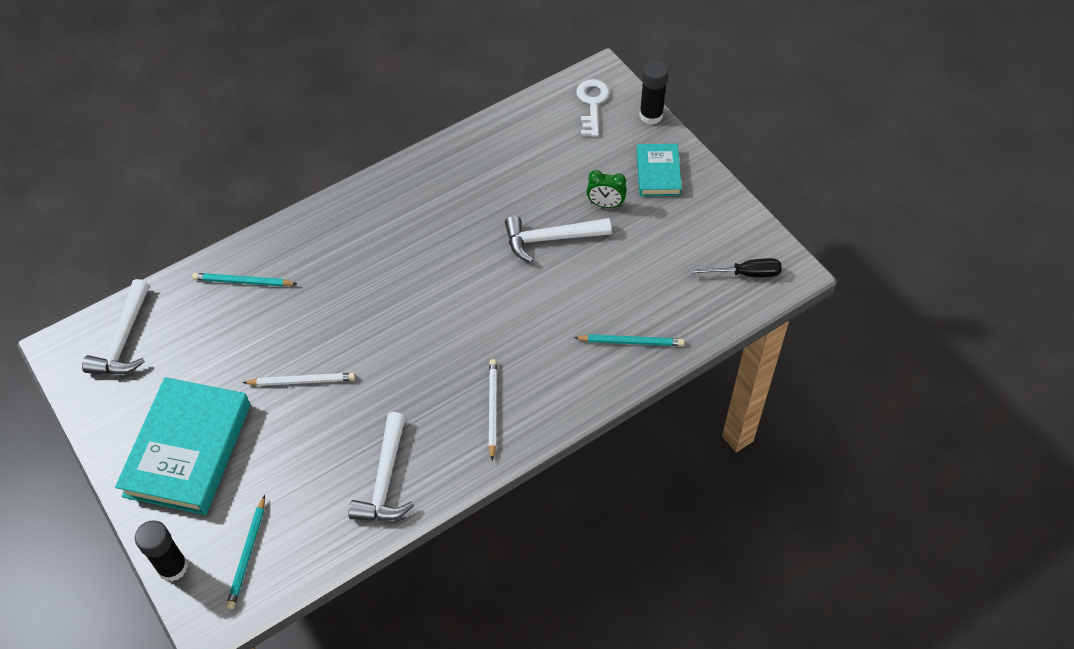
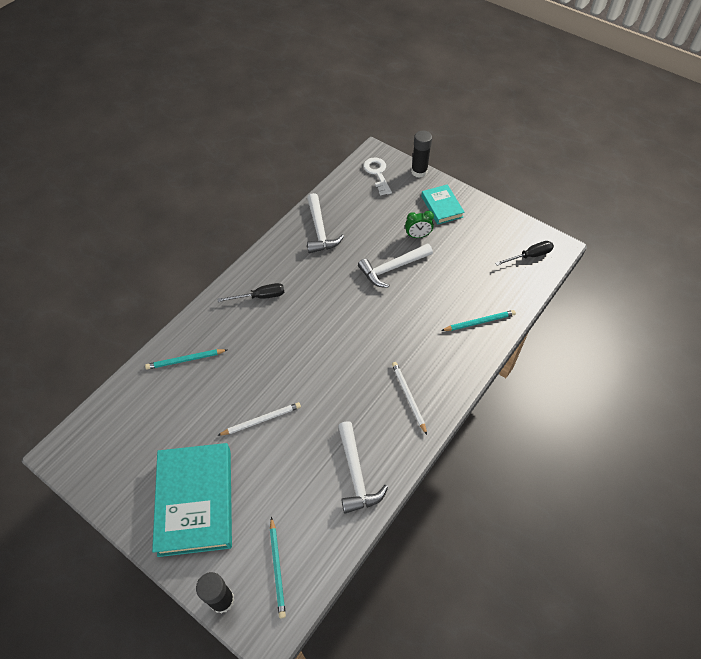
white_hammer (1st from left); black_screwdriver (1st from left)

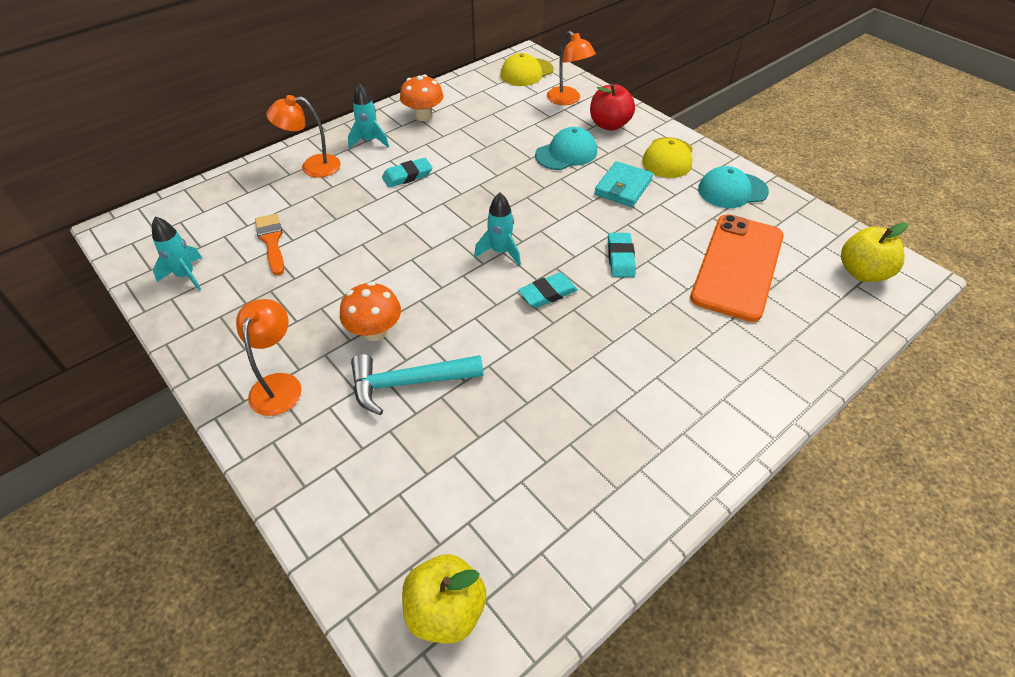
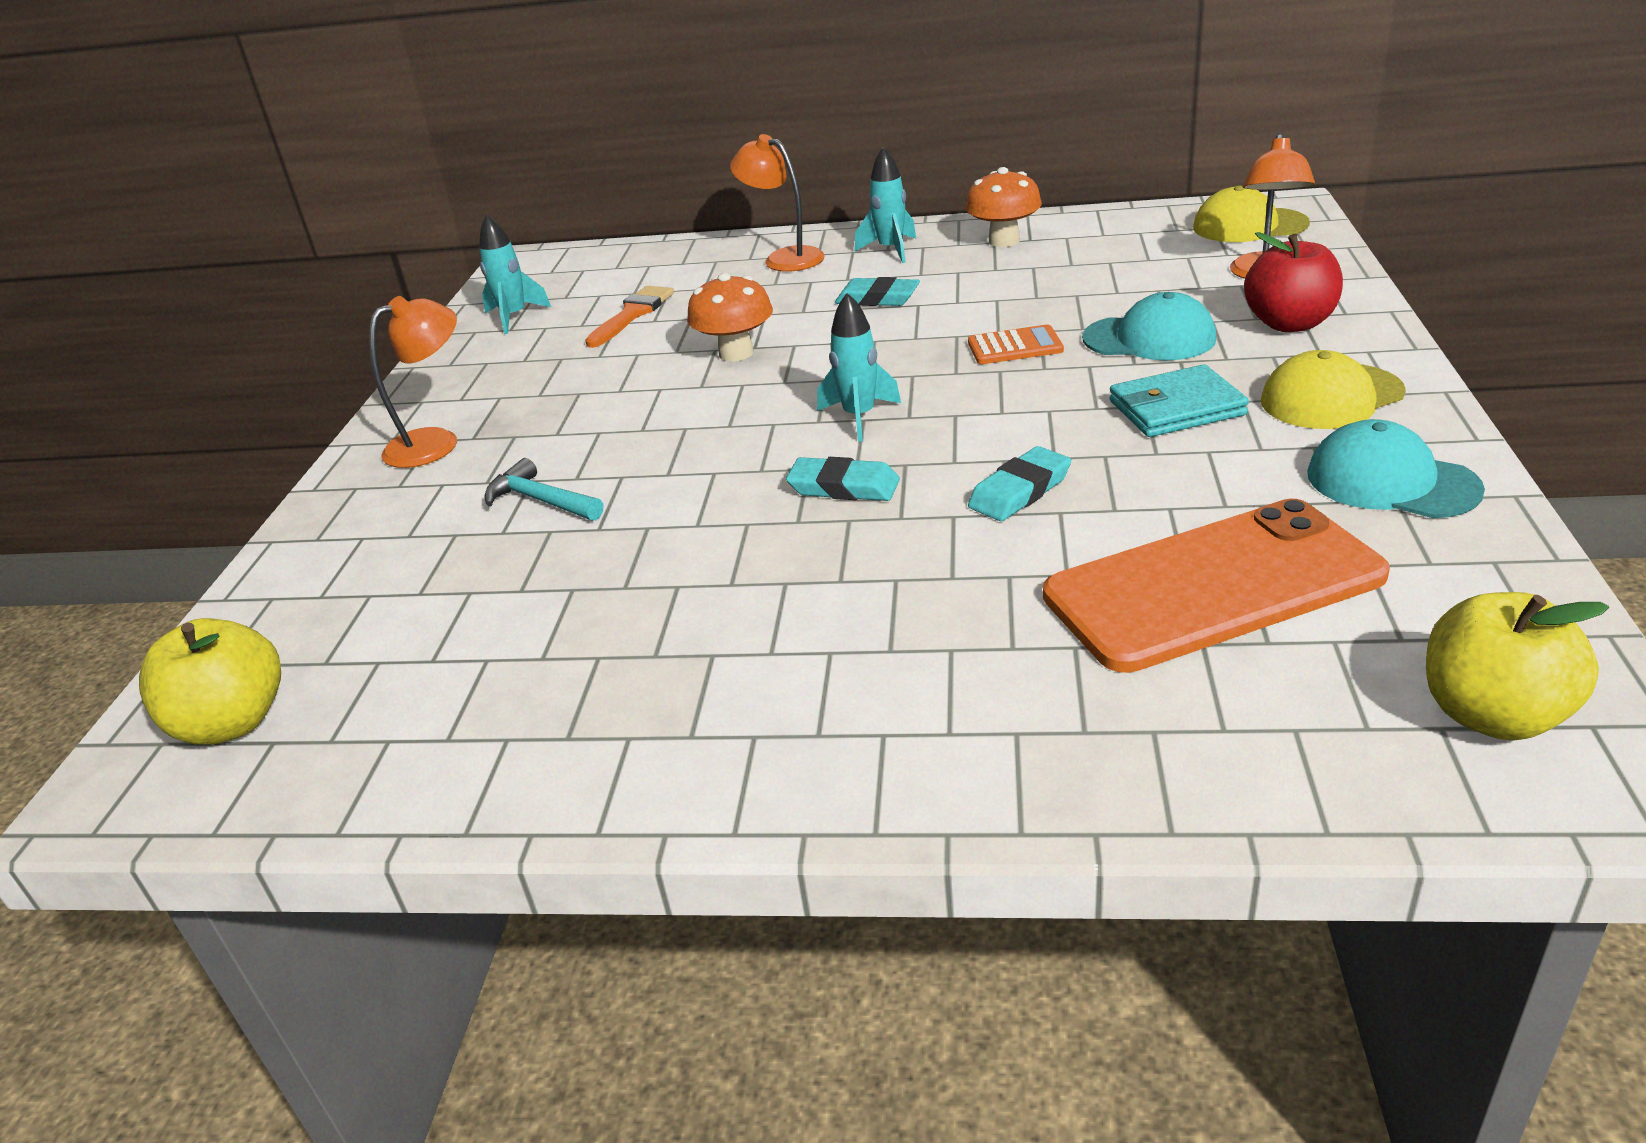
orange_mushroom (1st from left); turquoise_hammer; orange_calculator

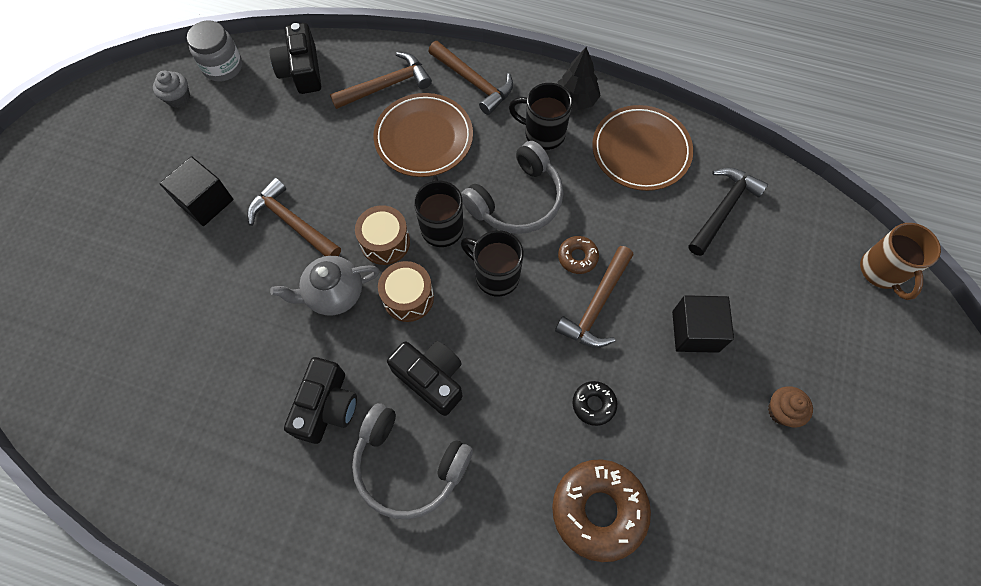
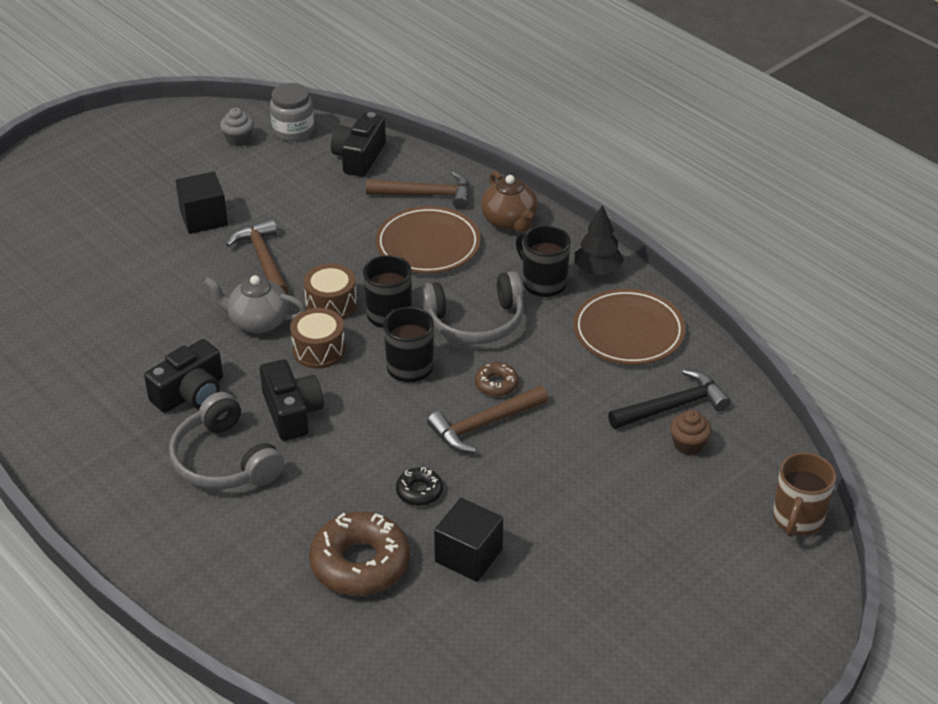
brown_teapot; black_cube (2nd from left); brown_cupcake

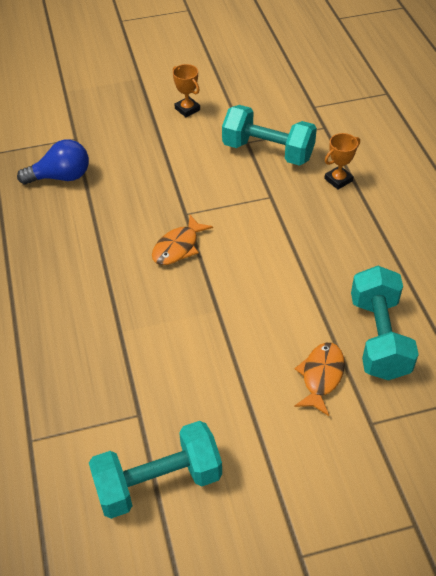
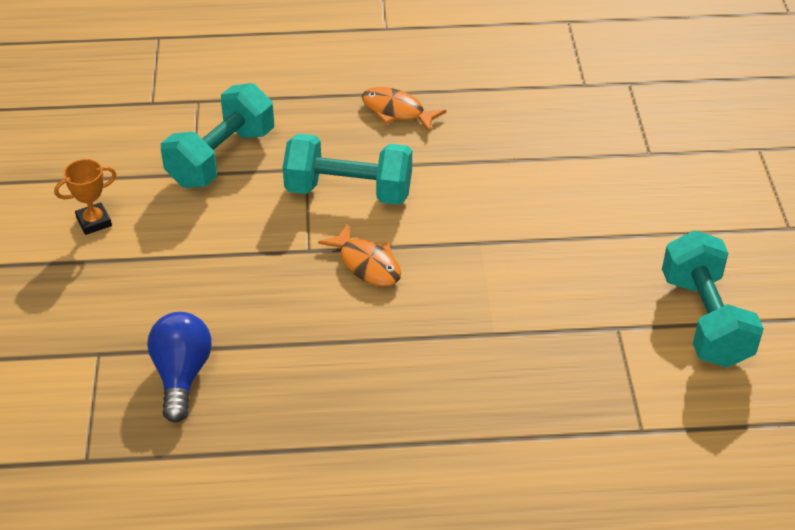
orange_trophy (2nd from left in the first image); turquoise_dumbbell (2nd from left); orange_fish (2nd from left)

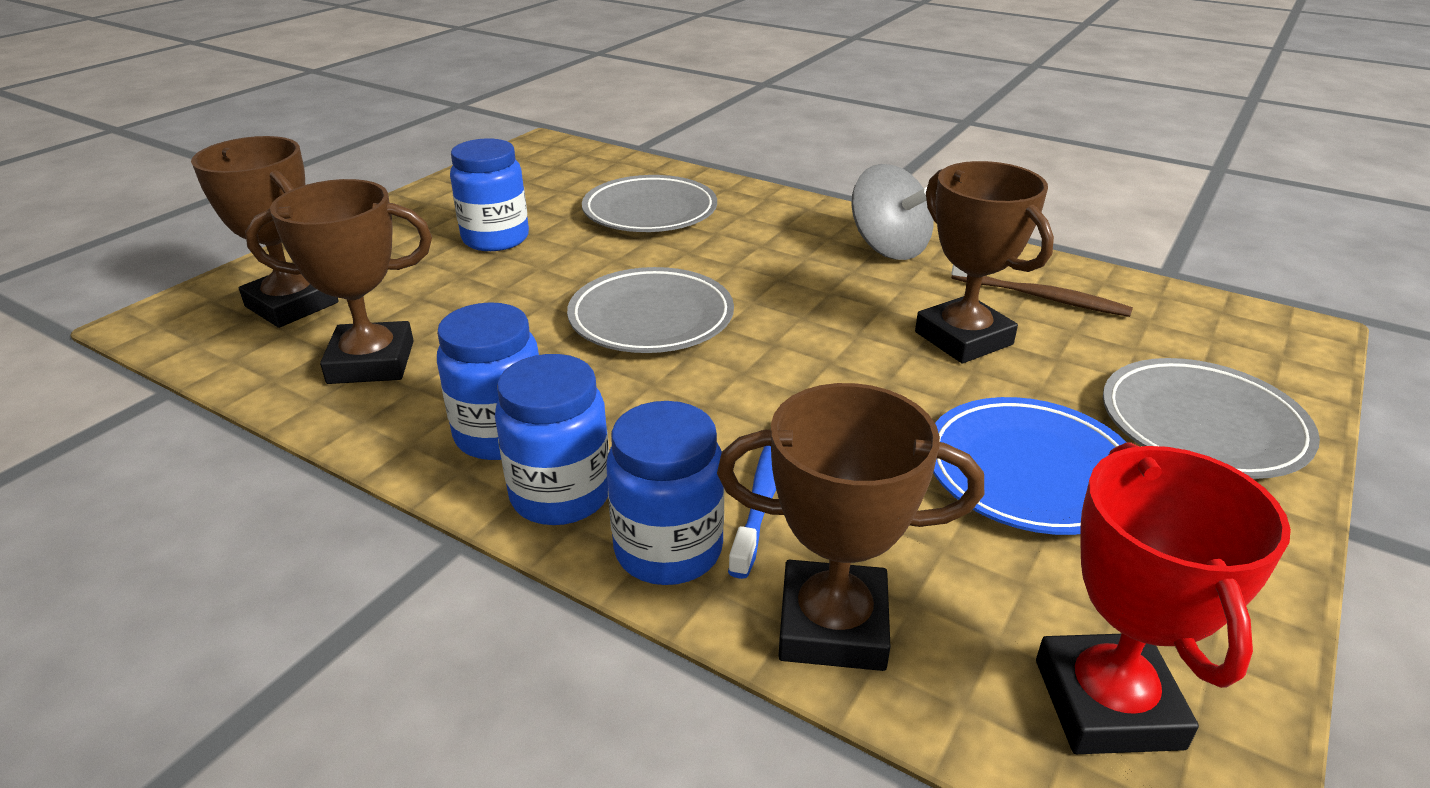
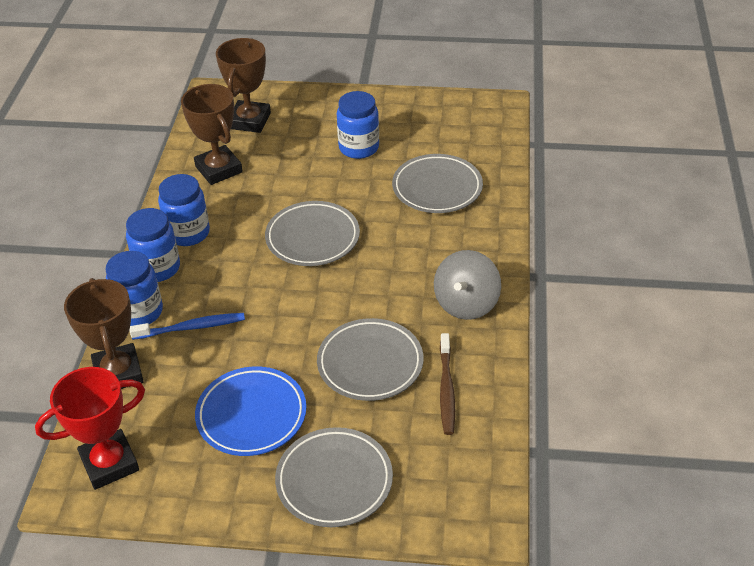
grey_plate (3rd from left)

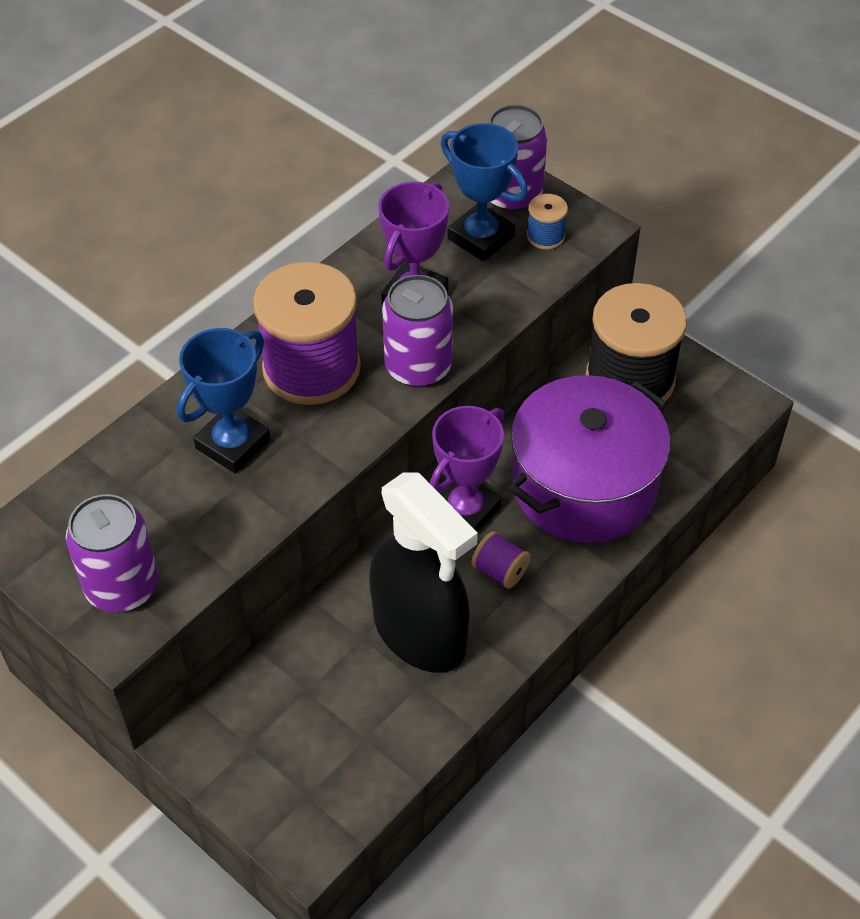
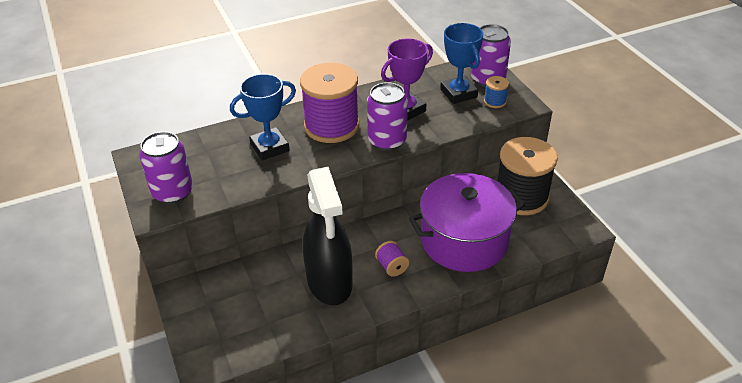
purple_trophy (2nd from left in the first image)

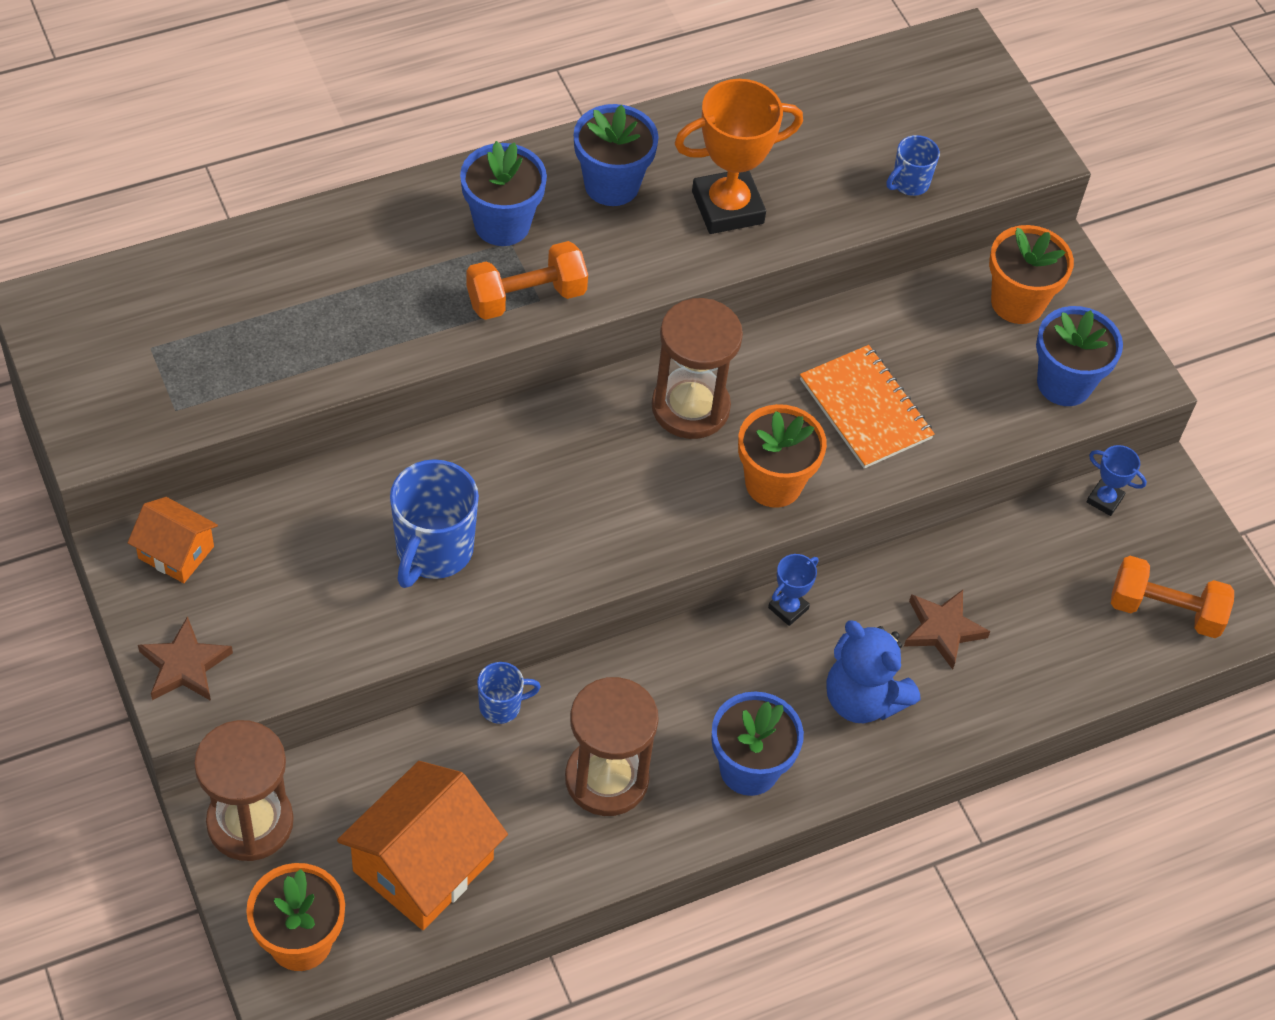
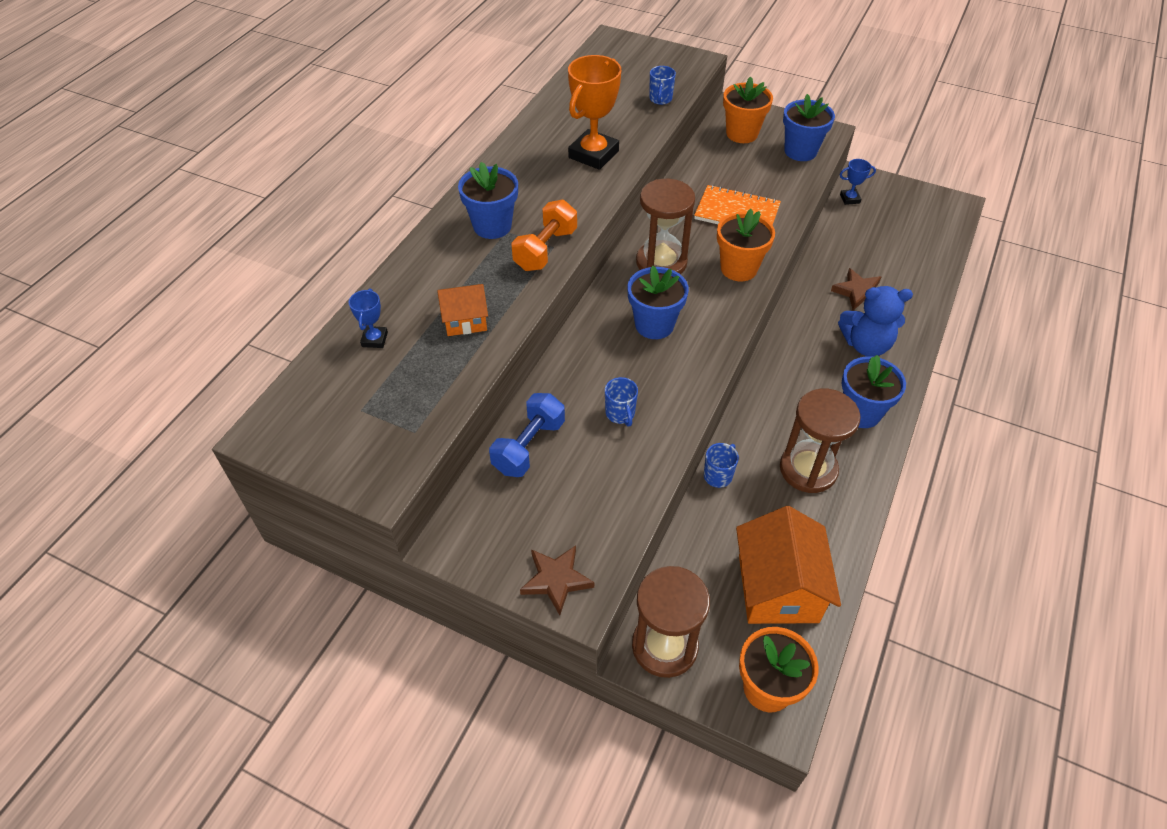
blue_flower_pot (2nd from left); blue_mug (1st from left); orange_house (1st from left); blue_trophy (1st from left); orange_dumbbell (2nd from left in the first image); blue_dumbbell

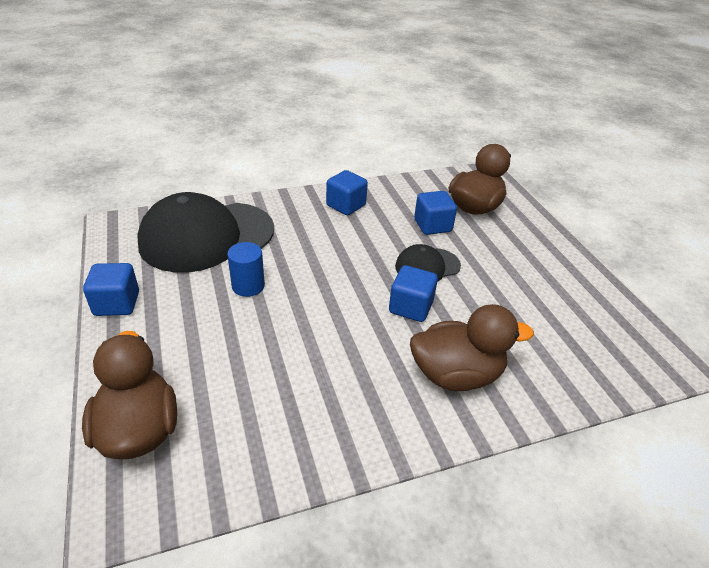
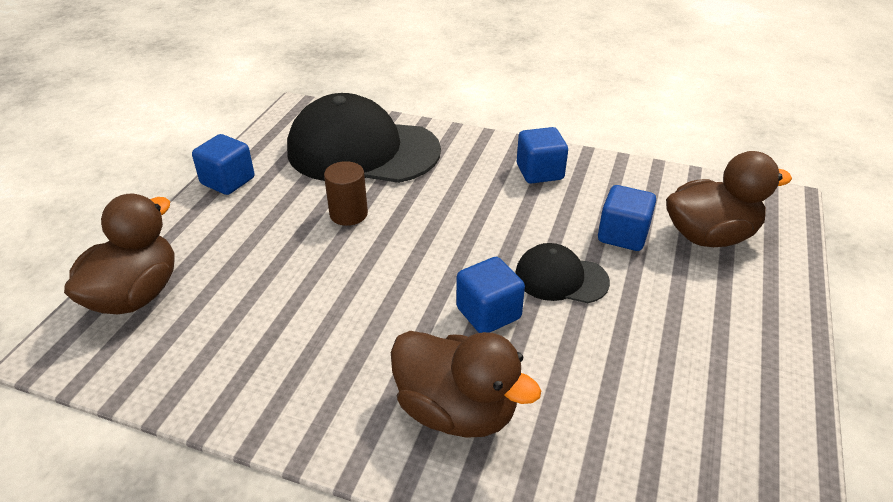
brown_cylinder

